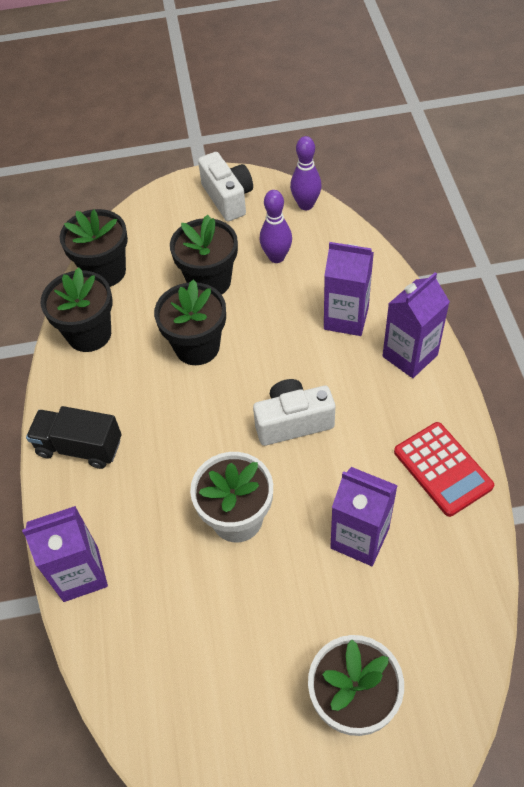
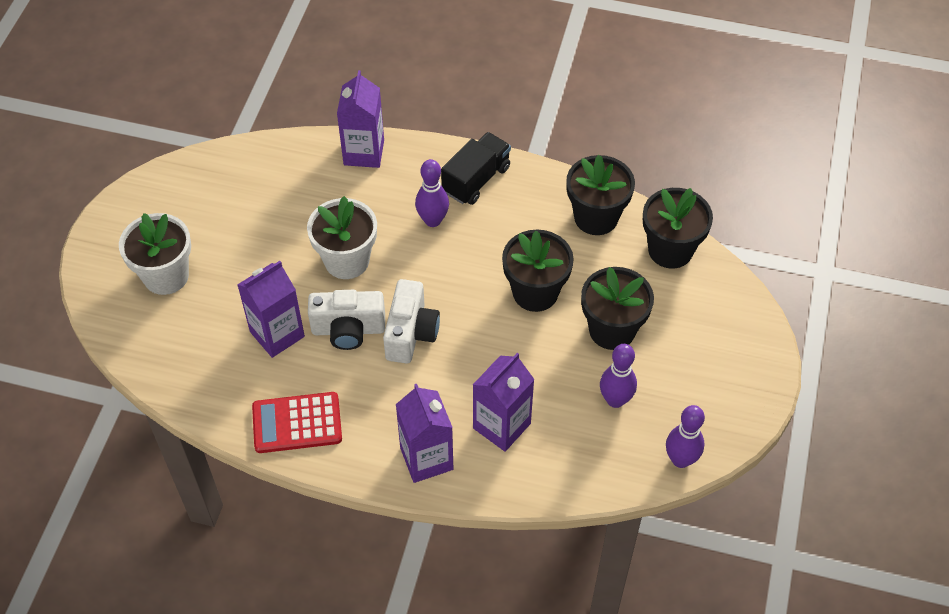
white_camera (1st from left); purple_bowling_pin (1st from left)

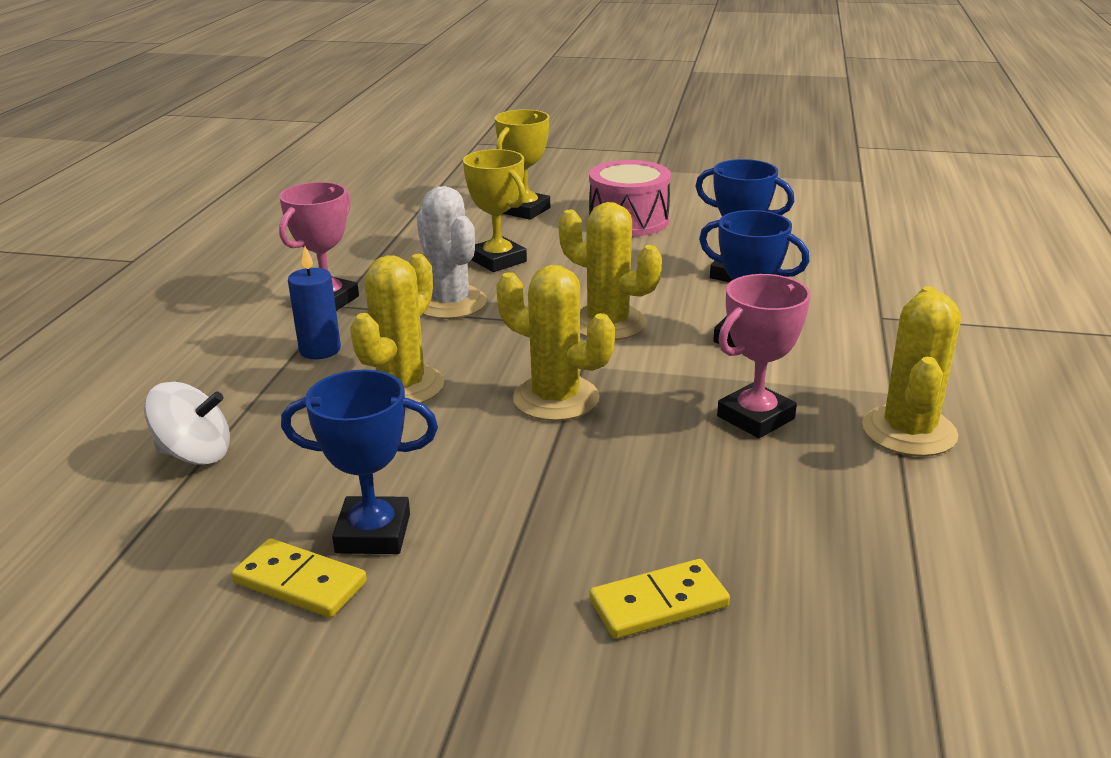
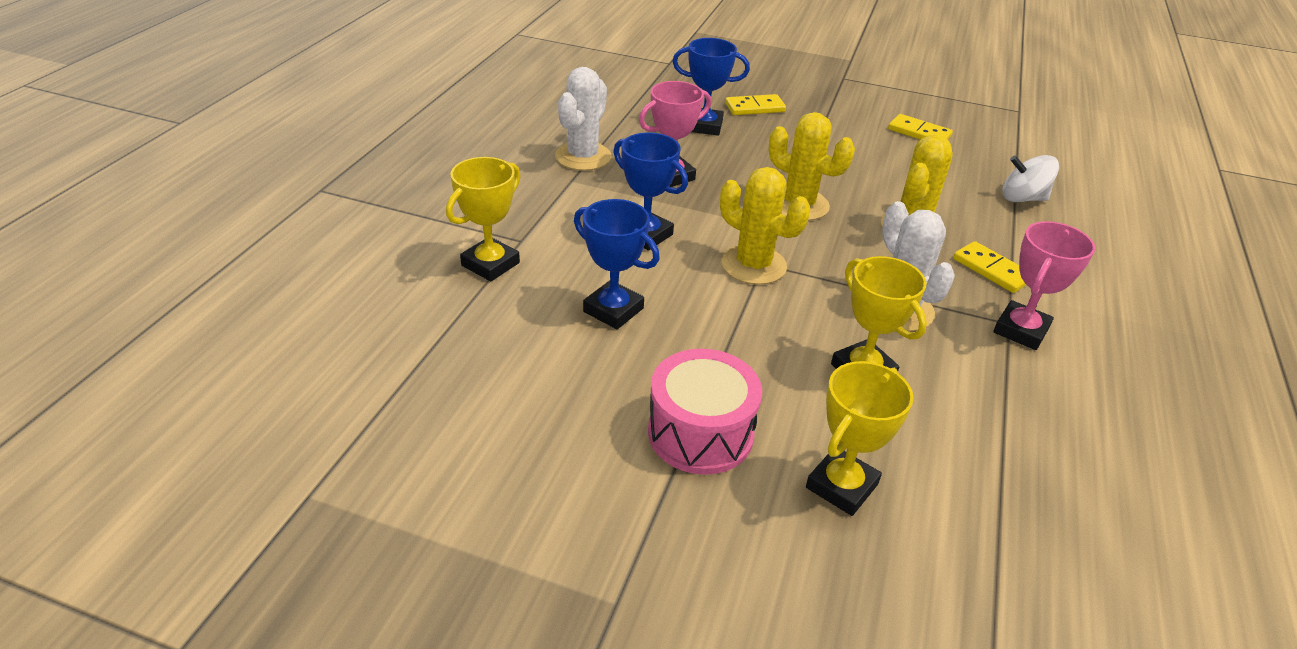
yellow_domino (3rd from left); white_cactus (1st from left); blue_trophy (3rd from left); yellow_trophy (1st from left)

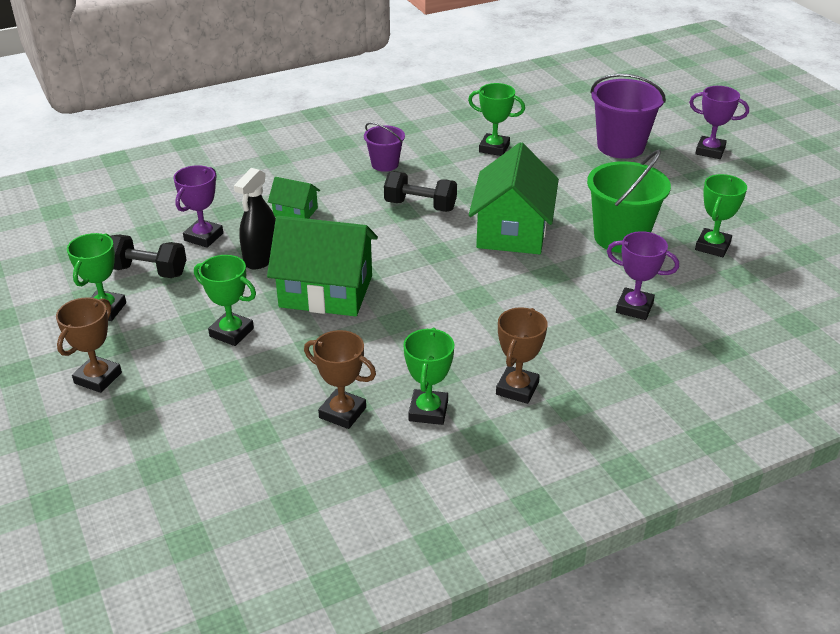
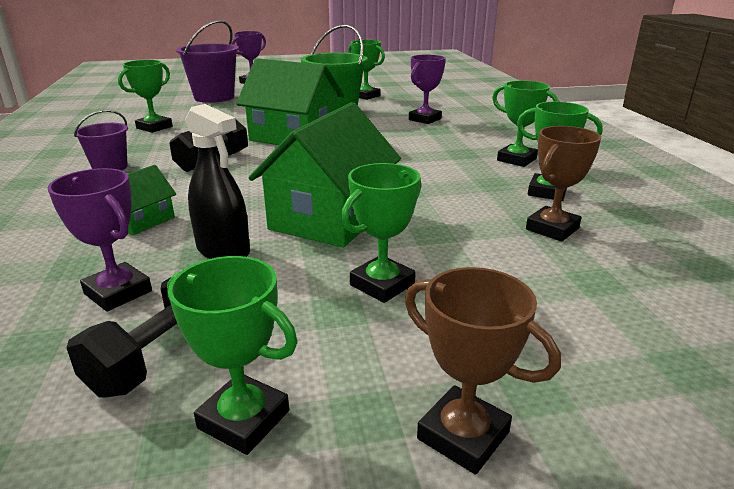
green_trophy (5th from left)

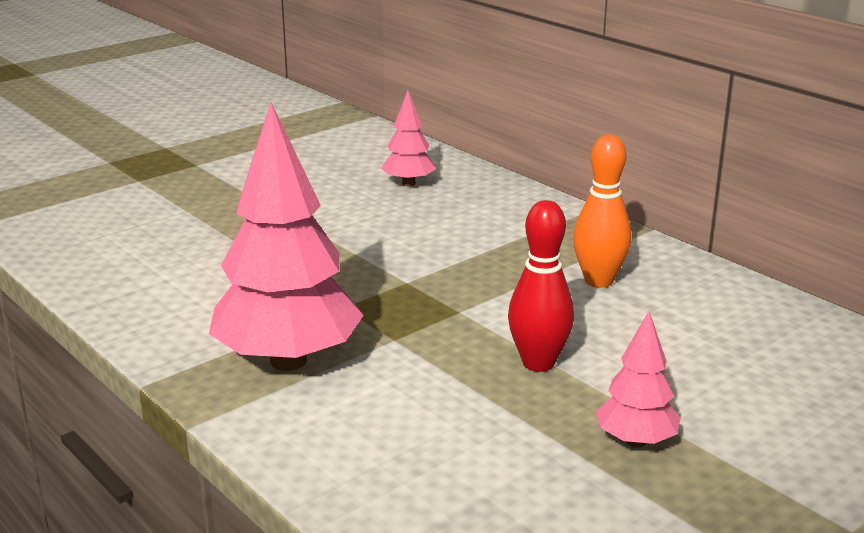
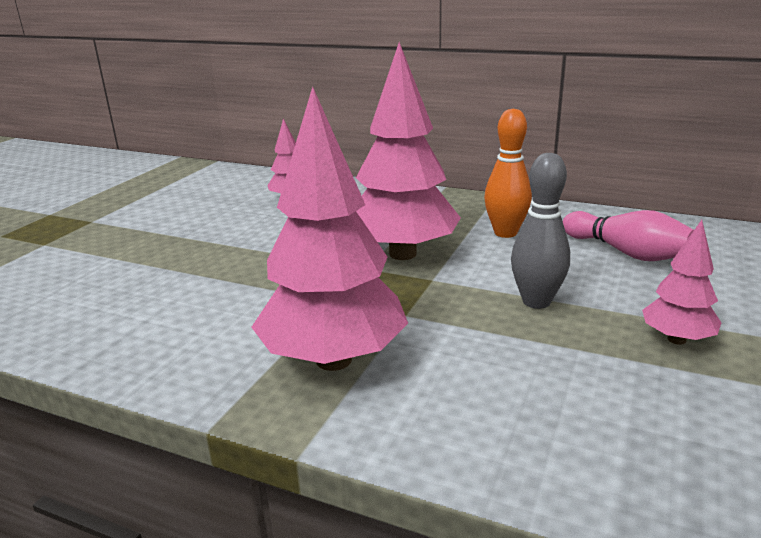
grey_bowling_pin; pink_tree (3rd from left); pink_bowling_pin

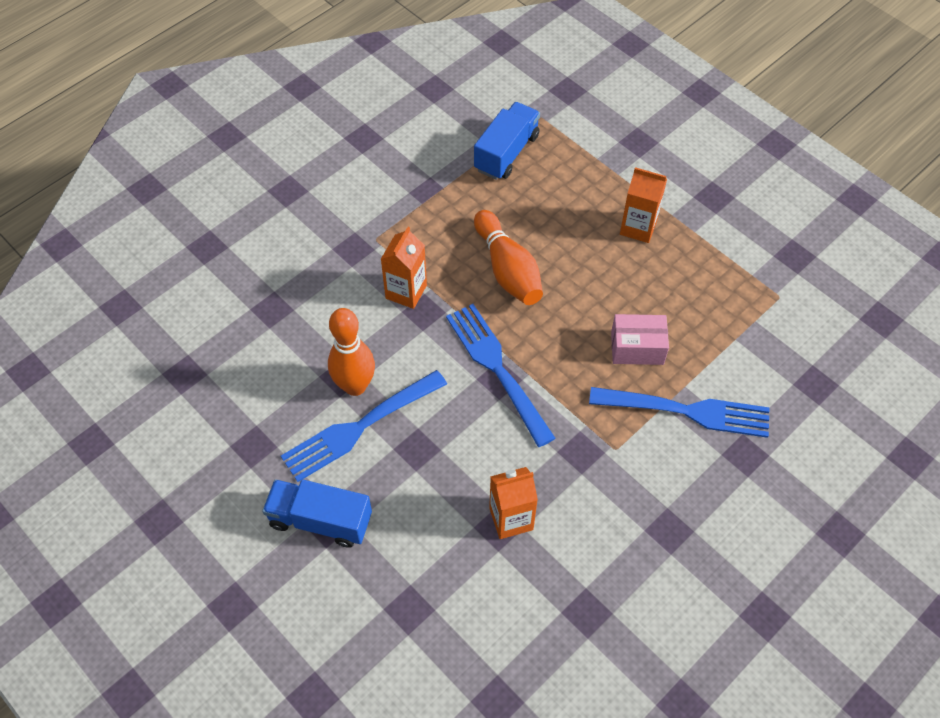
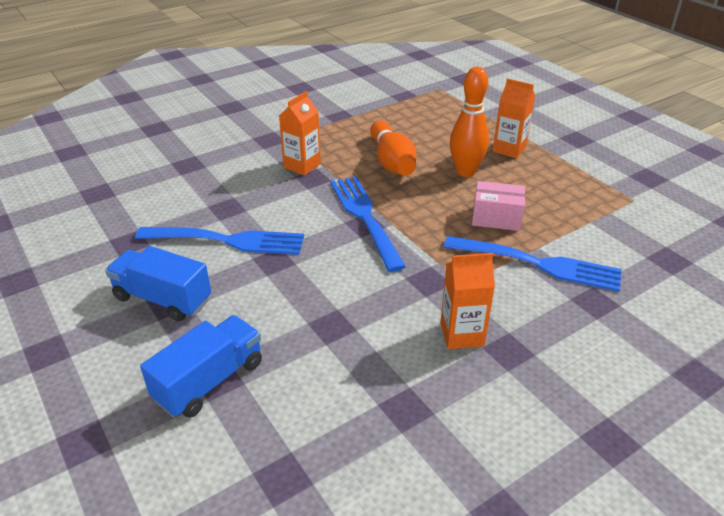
blue_truck (2nd from left); orange_bowling_pin (2nd from left); blue_fork (1st from left); orange_carton (2nd from left)

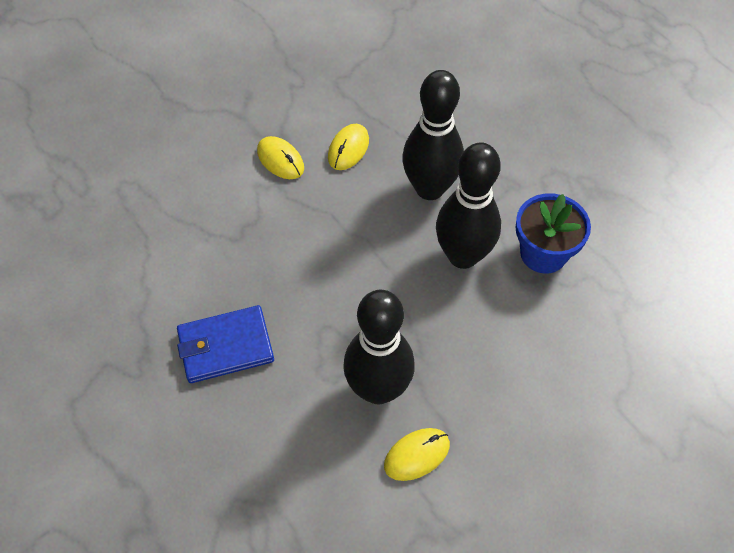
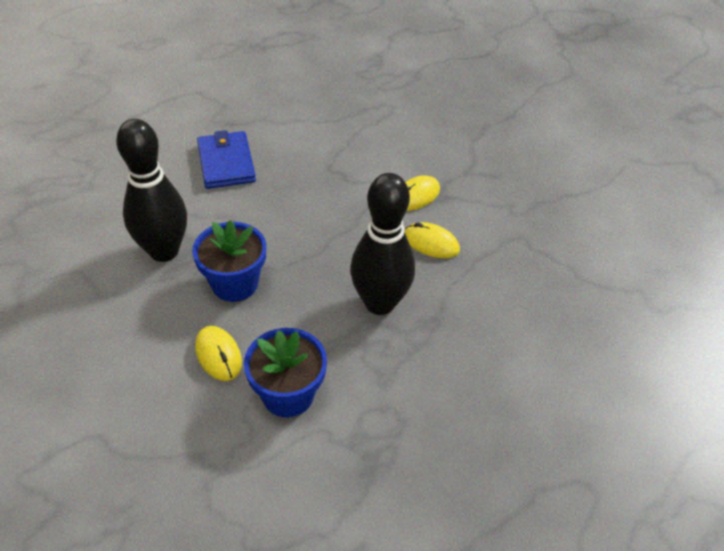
black_bowling_pin (3rd from left in the first image); yellow_mouse (1st from left); blue_flower_pot (1st from left)

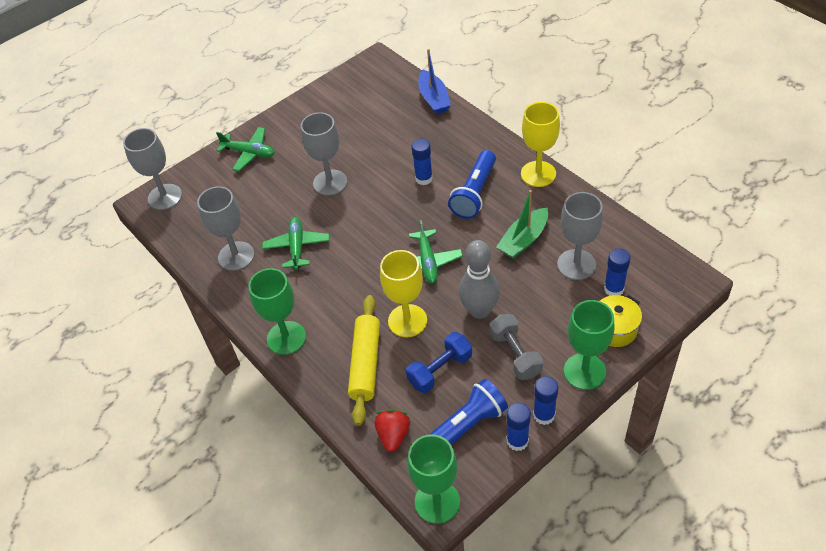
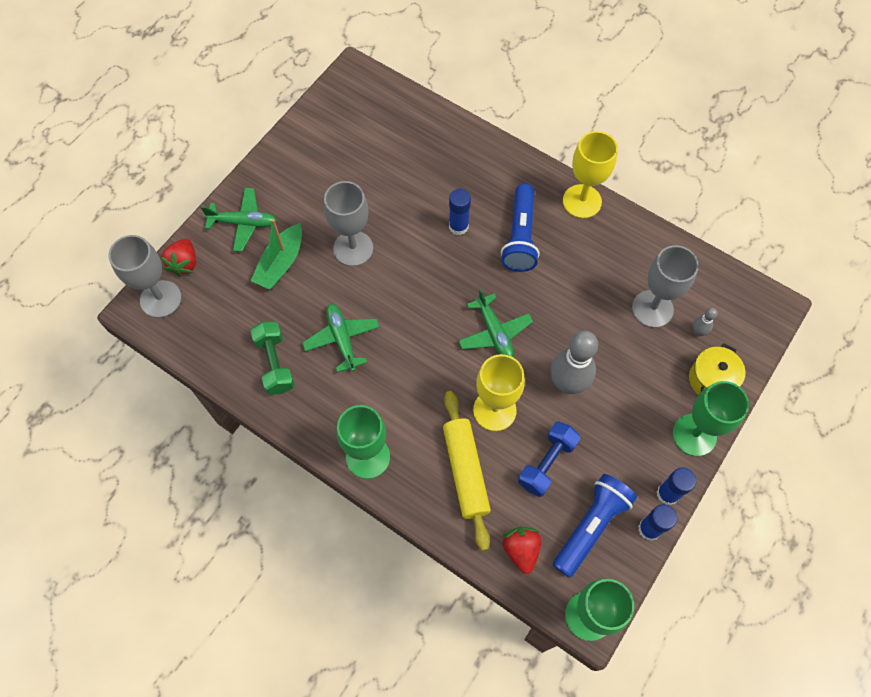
blue_boat; green_dumbbell; green_boat; grey_bowling_pin (2nd from left); grey_dumbbell; red_strawberry (1st from left)

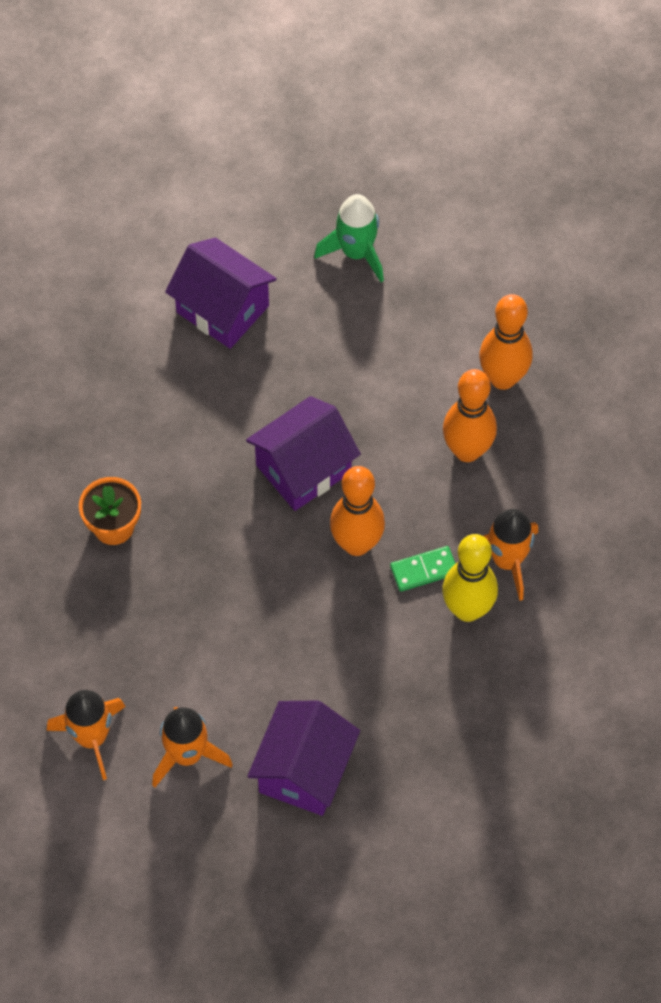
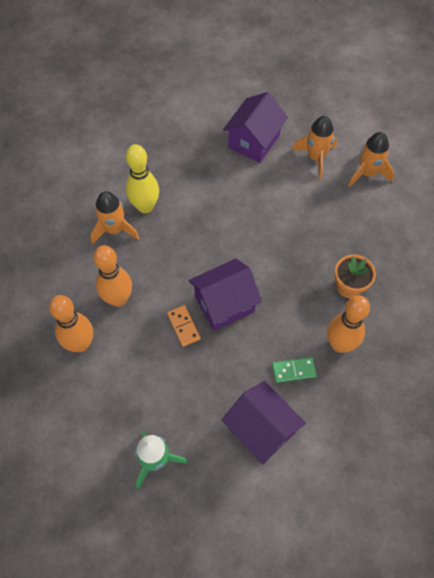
orange_bowling_pin (3rd from left); green_domino; orange_domino

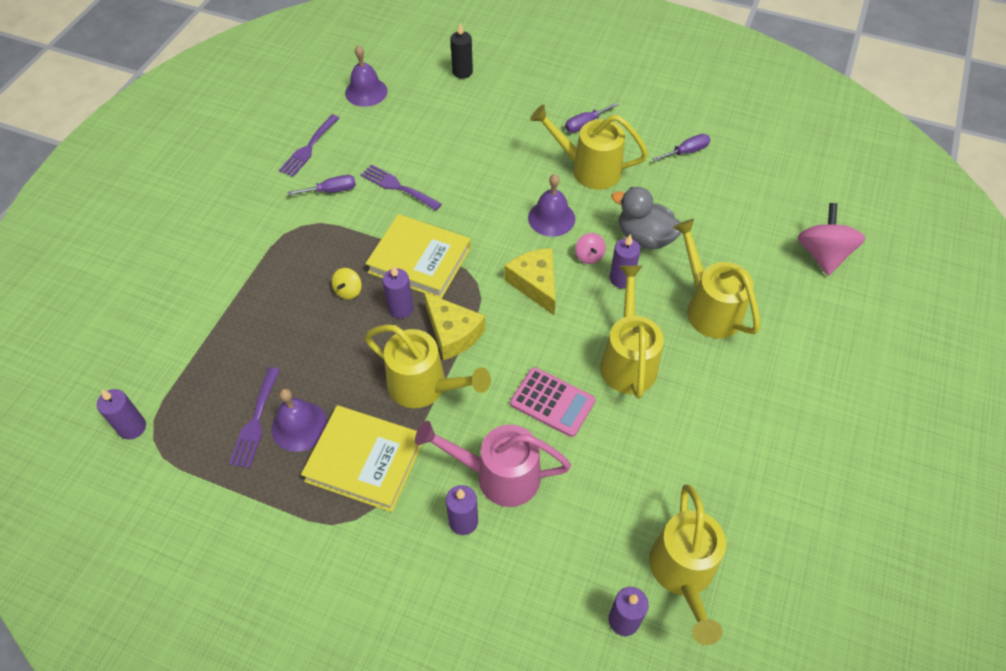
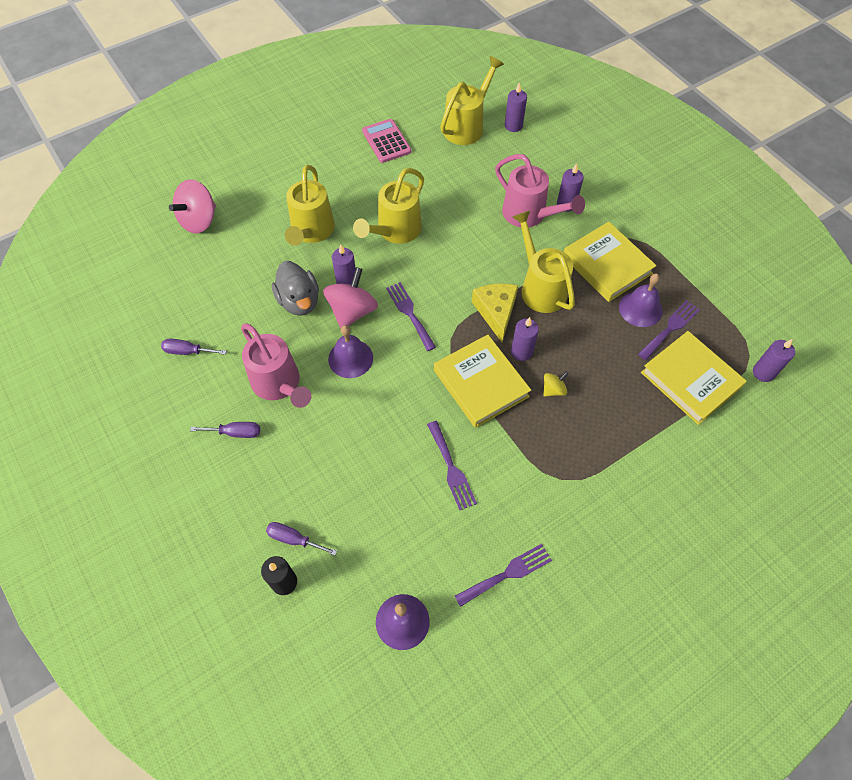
pink_watering_can (1st from left); purple_screwdriver (3rd from left); pink_spinning_top (2nd from left); purple_fork (1st from left); pink_calculator; yellow_book (3rd from left)

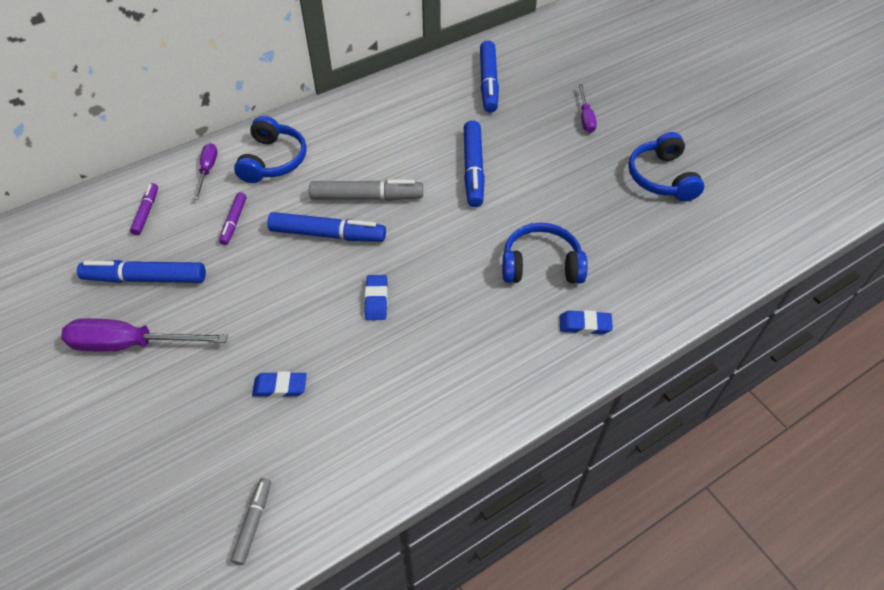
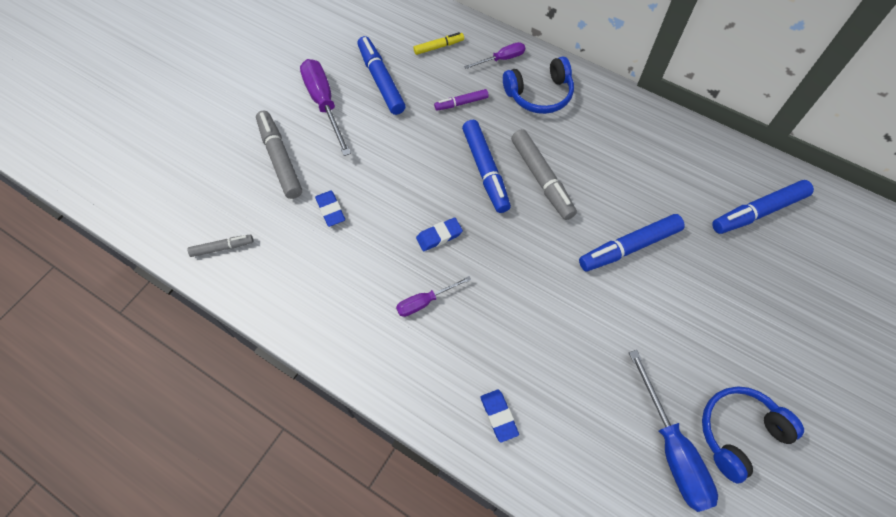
purple_screwdriver (2nd from left); yellow_marker; blue_headphones (2nd from left in the first image); grey_marker (2nd from left); blue_screwdriver

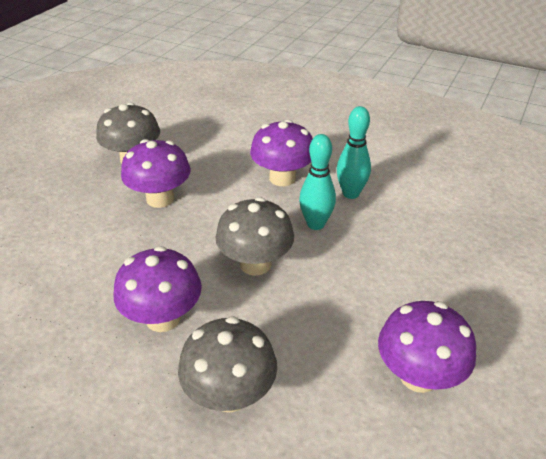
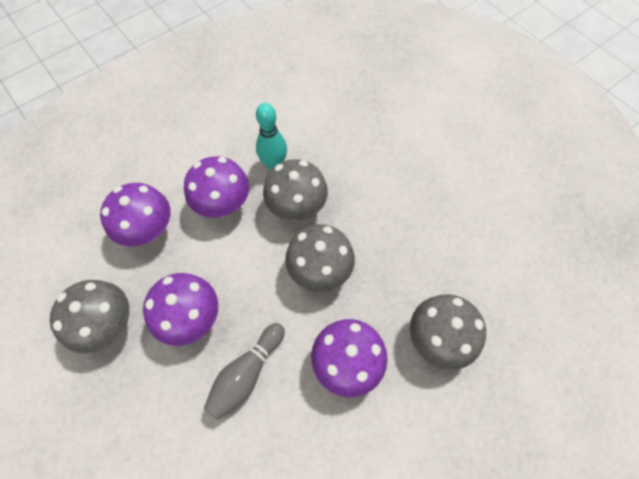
grey_mushroom (2nd from left); purple_mushroom (1st from left); grey_bowling_pin

